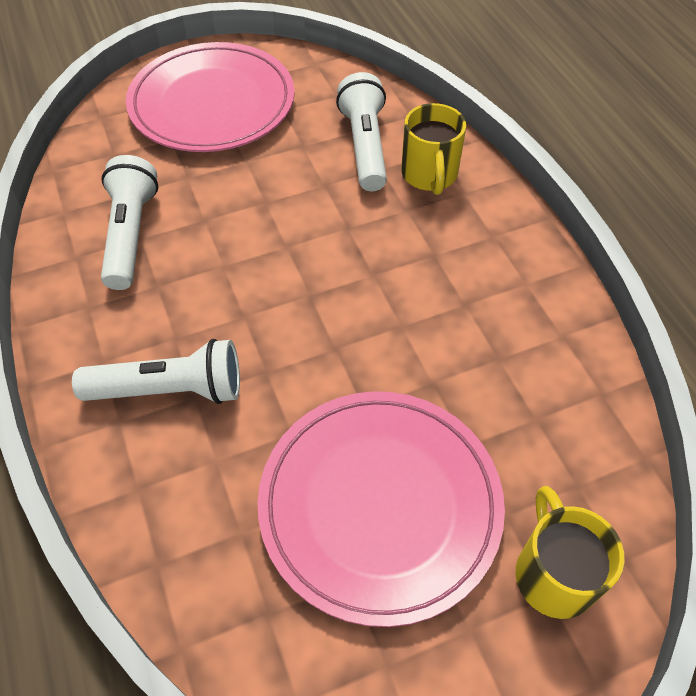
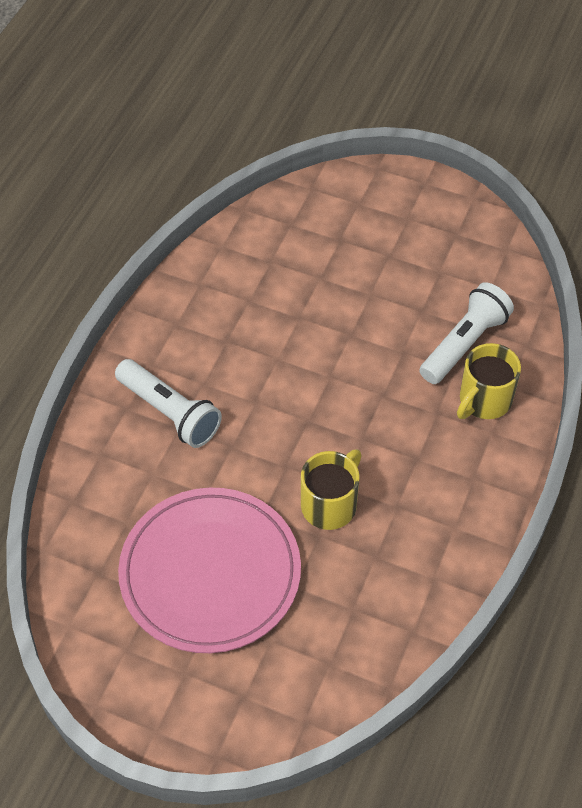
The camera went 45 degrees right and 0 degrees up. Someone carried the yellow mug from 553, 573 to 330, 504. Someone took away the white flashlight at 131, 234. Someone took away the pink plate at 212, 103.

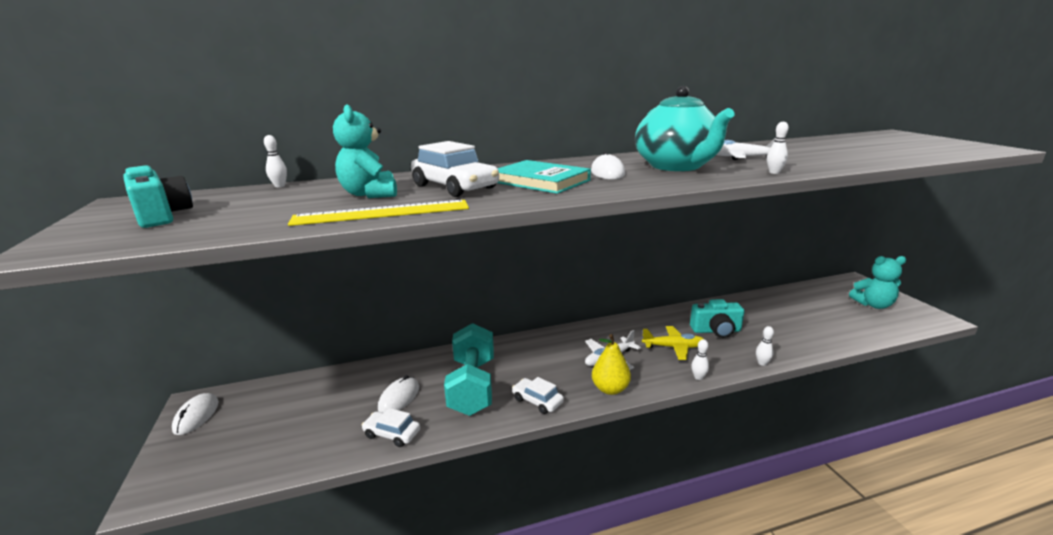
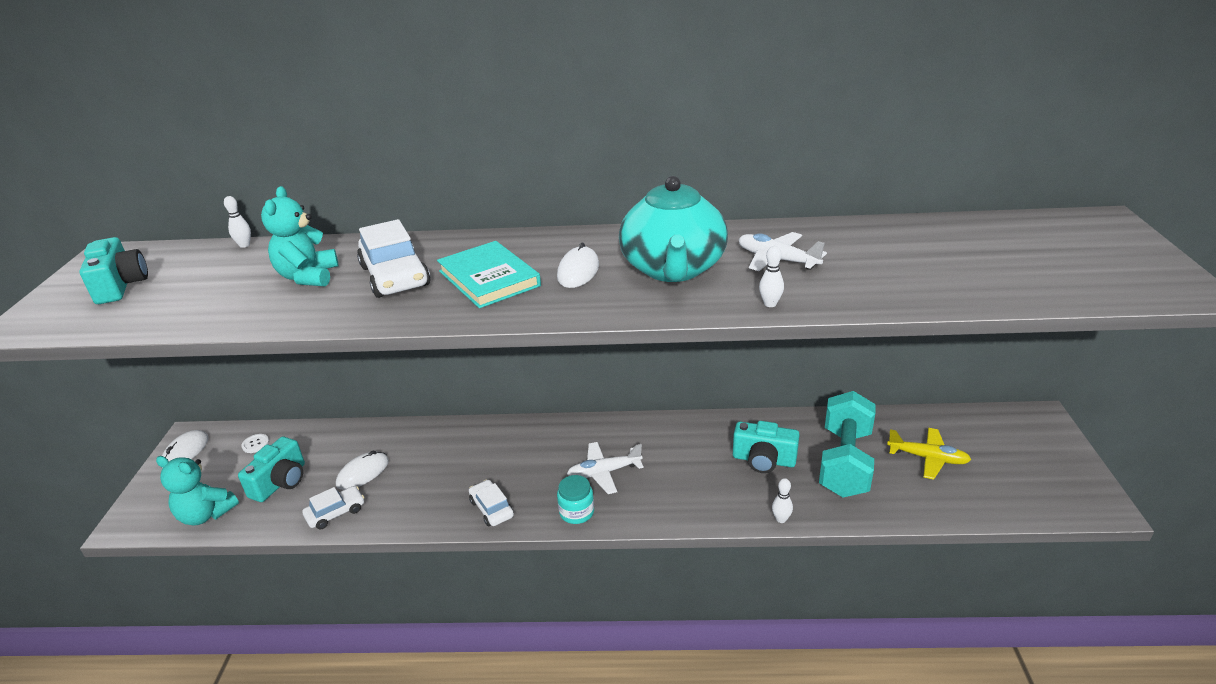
The camera went 20 degrees right and 10 degrees up. Someone carried the turquoise teddy bear from 873, 305 to 206, 514. Someone put down the turquoise camera at 280, 482. Someone put down the white button at 255, 444. Someone rotated the white car at 392, 434 by 105 degrees clockwise. Someone swapped the yellow pear at 610, 389 for the turquoise jar at 576, 512. Someone carried the turquoise dumbbell from 472, 386 to 844, 462. Someone carried the yellow plane from 673, 347 to 928, 458. Someone took away the yellow ruler at 382, 213. Someone took away the white bowling pin at 698, 377.

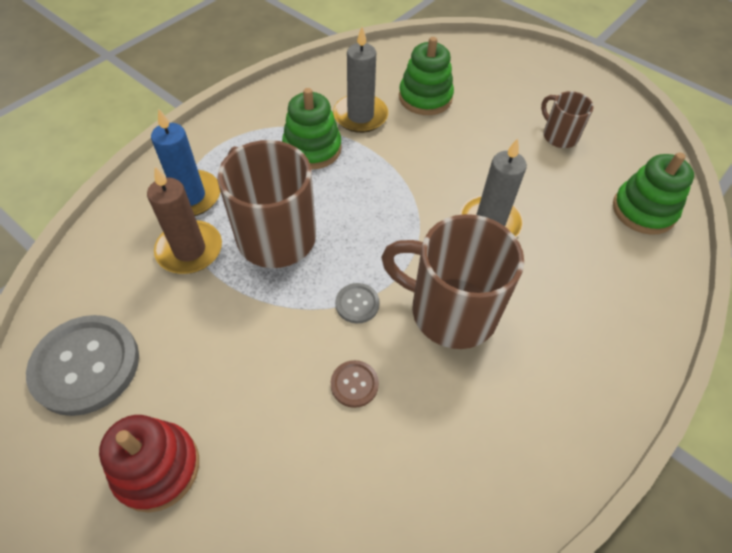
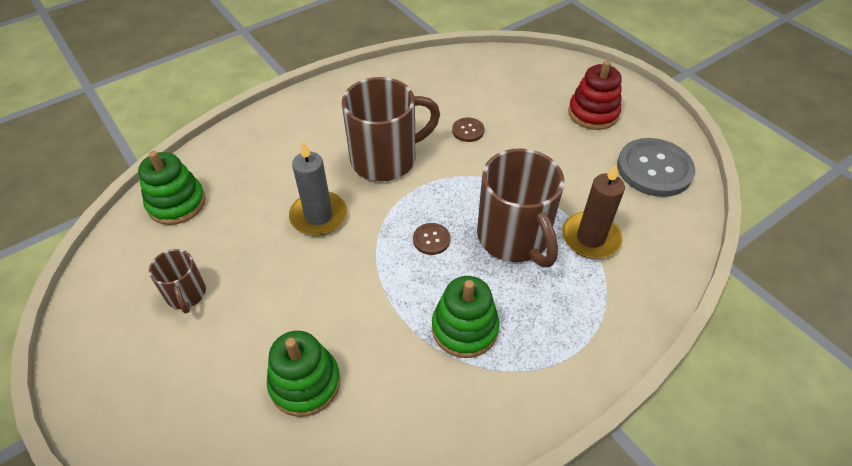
The camera went 165 degrees left and 5 degrees down. Someone rotated the brown mug at 450, 311 by 60 degrees counterclockwise. Someone put down the brown button at 431, 239. Someone took away the blue candle at 190, 196. Someone took away the grey candle at 360, 116. Someone took away the grey button at 357, 304.

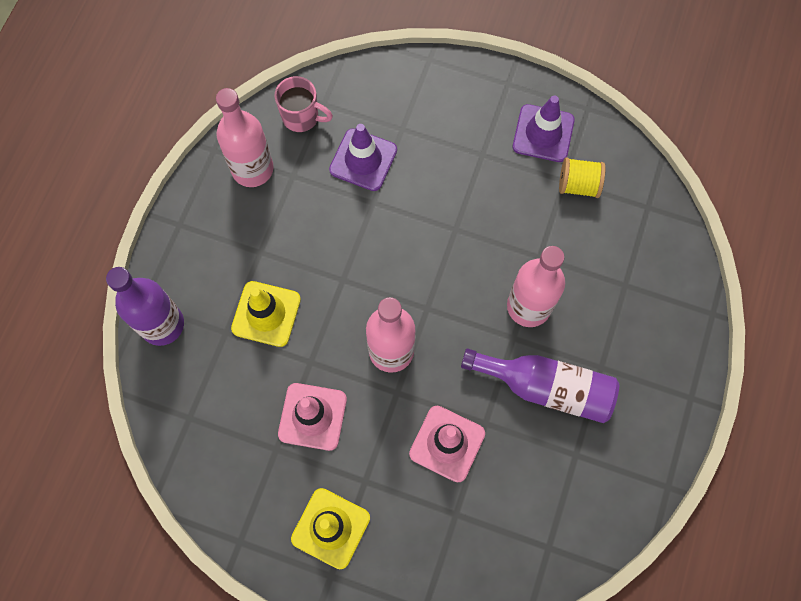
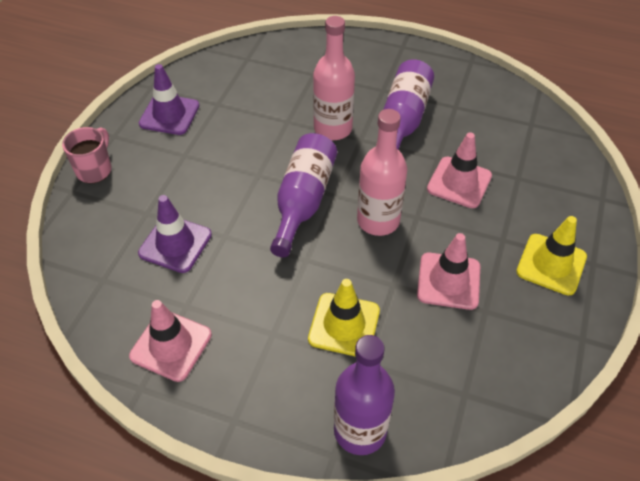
The camera went 90 degrees left and 20 degrees down. Someone carried the pink mug from 302, 117 to 95, 170. Someone swapped the pink bottle at 252, 169 for the pink traffic cone at 171, 345. Someone put down the purple bottle at 303, 201. Someone took away the yellow spool at 578, 185.

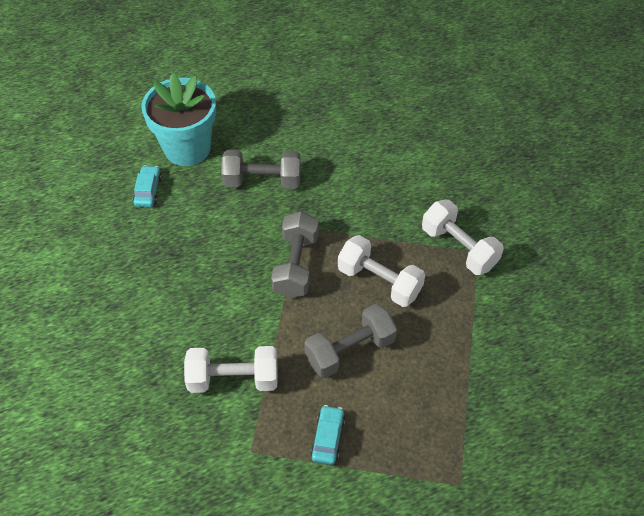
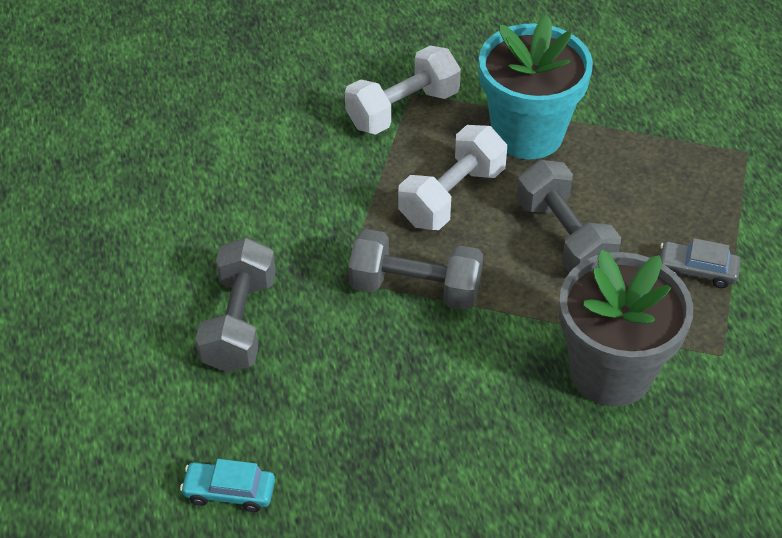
The camera went 85 degrees left and 5 degrees down. Someone carried the turquoise flower pot from 187, 148 to 527, 133. Someone swapped the white dumbbell at 233, 379 for the grey flower pot at 611, 372. Someone repainted the turquoise car at 328, 438, which became the grey car at 697, 270.

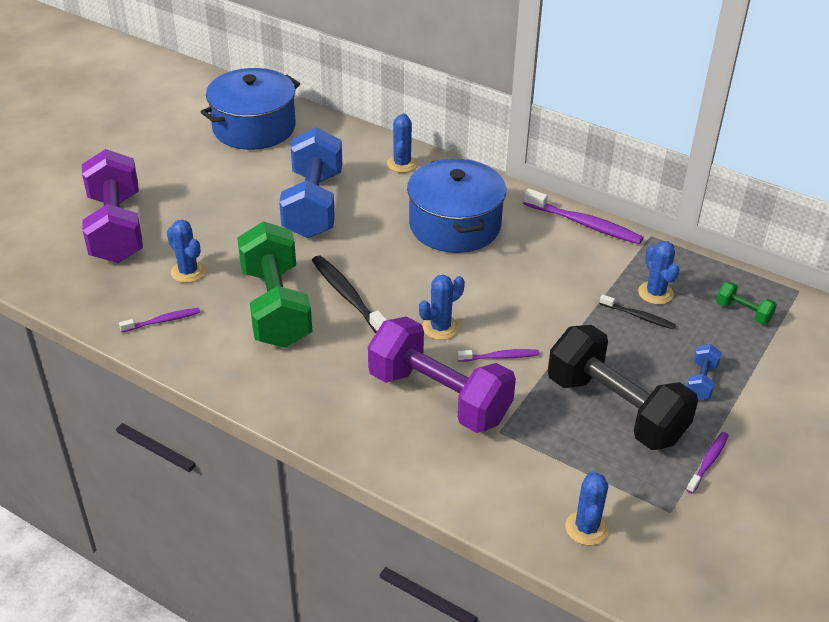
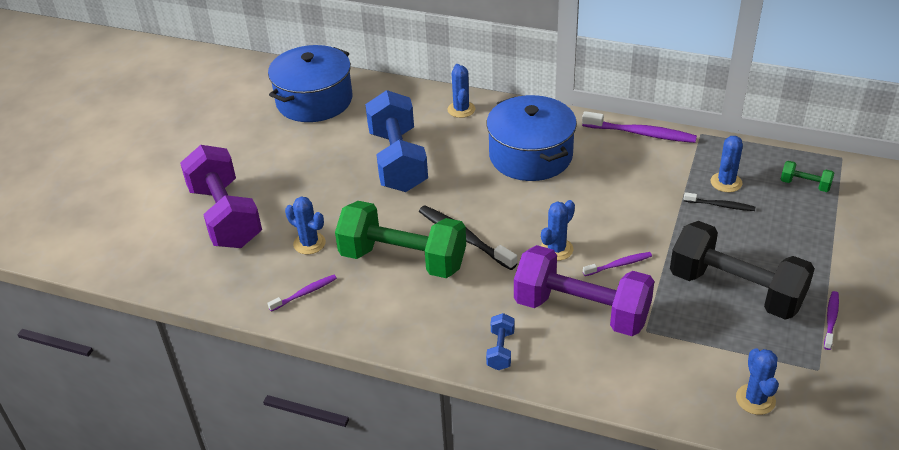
The camera went 10 degrees left and 0 degrees up. Someone rotated the green dumbbell at 276, 307 by 45 degrees counterclockwise. Someone carried the blue dumbbell from 701, 381 to 500, 350. Someone rotated the blue cactus at 655, 293 by 60 degrees clockwise.

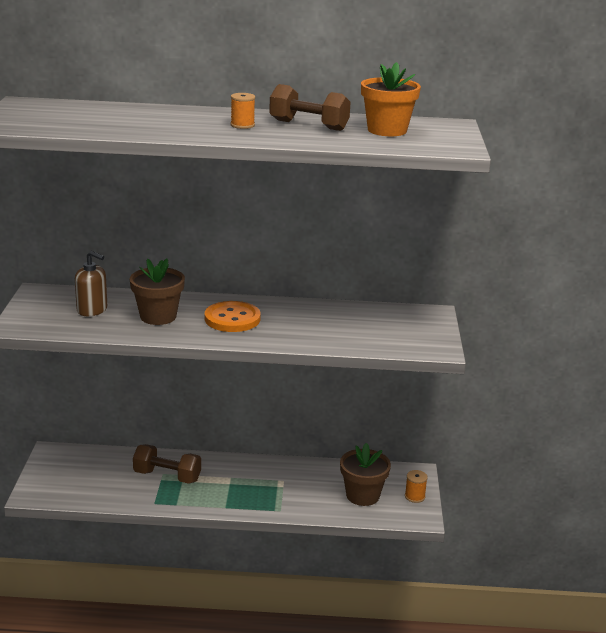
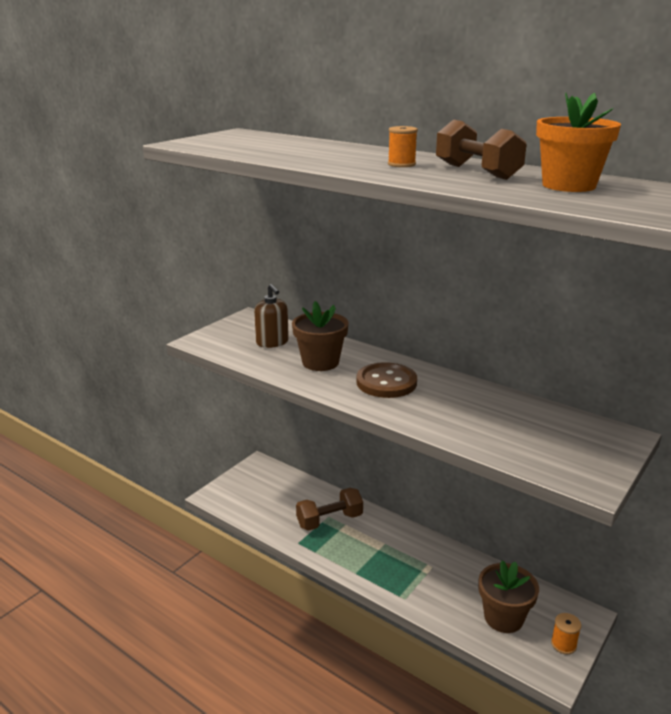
The camera went 35 degrees right and 0 degrees up. Someone rotated the brown dumbbell at 167, 476 by 75 degrees counterclockwise. Someone repainted the orange button at 232, 319, which became the brown button at 386, 382.

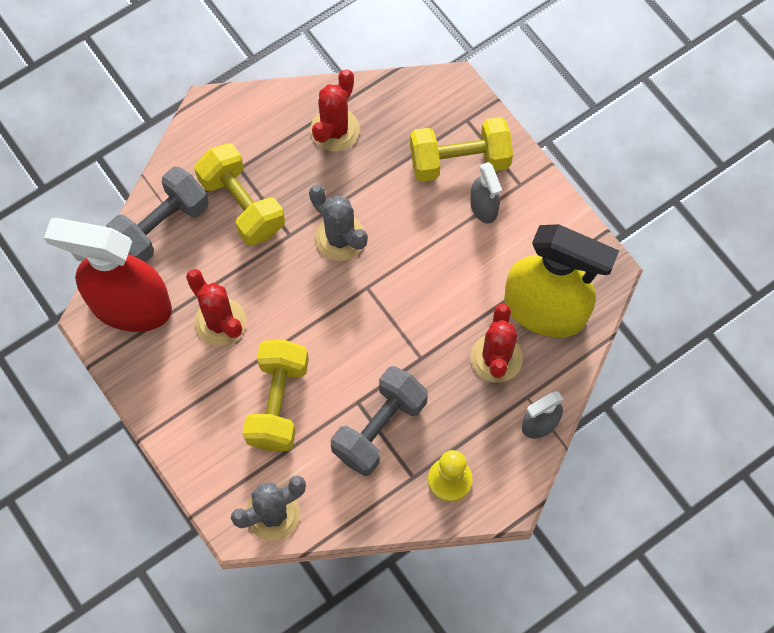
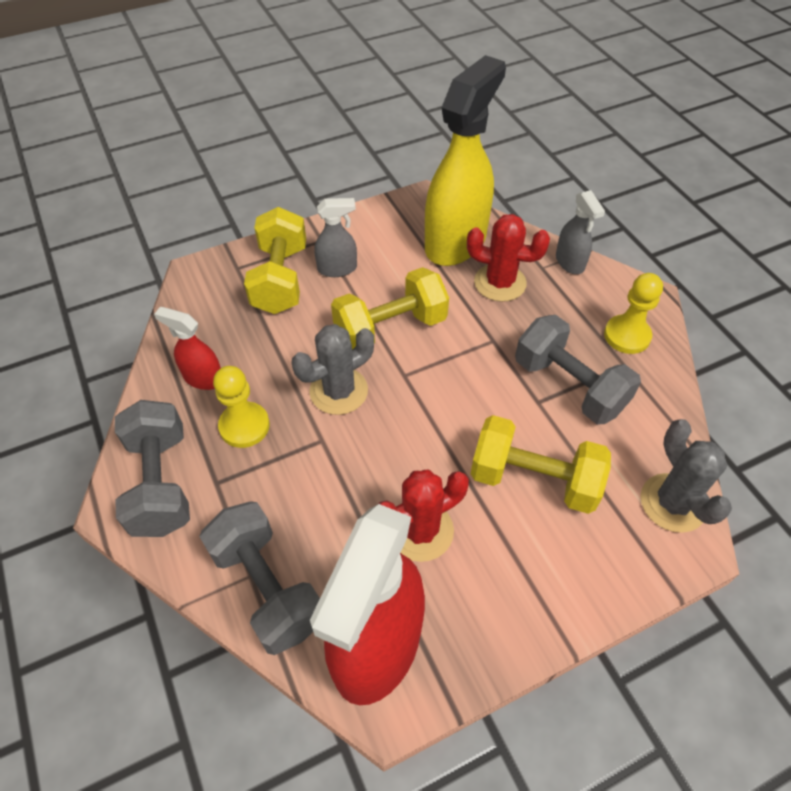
The camera went 80 degrees left and 15 degrees down. Someone put down the grey dumbbell at 161, 483. Someone swapped the red cactus at 335, 130 for the red spray bottle at 203, 378. Someone put down the yellow pawn at 244, 426. Someone carried the yellow dumbbell from 242, 205 to 390, 329.

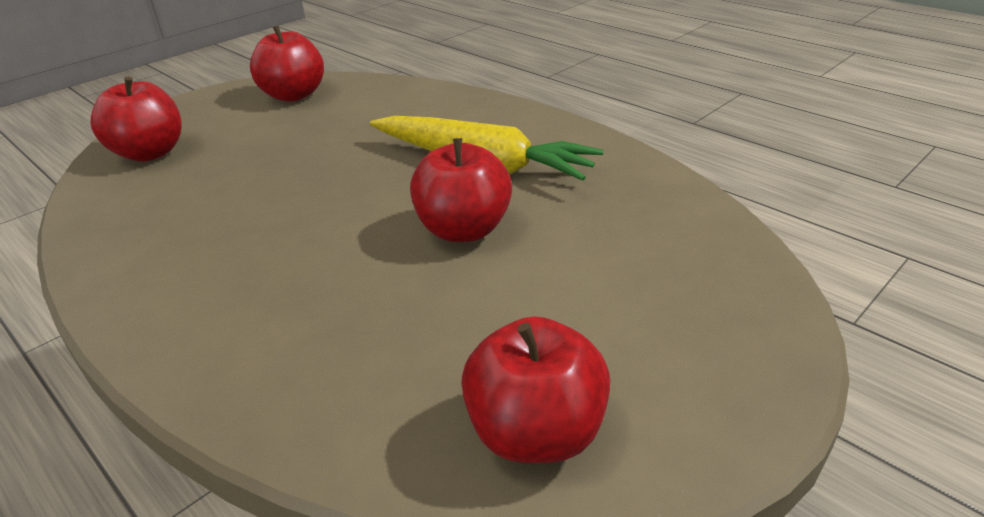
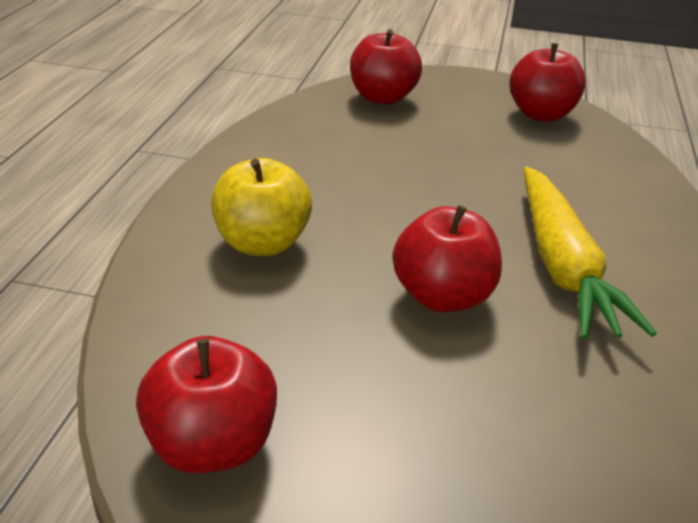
The camera went 55 degrees right and 0 degrees up. Someone put down the yellow apple at 262, 243.

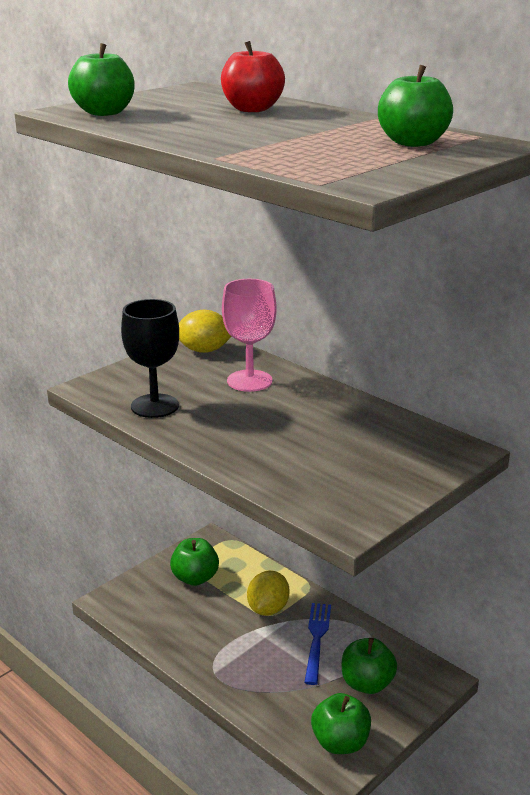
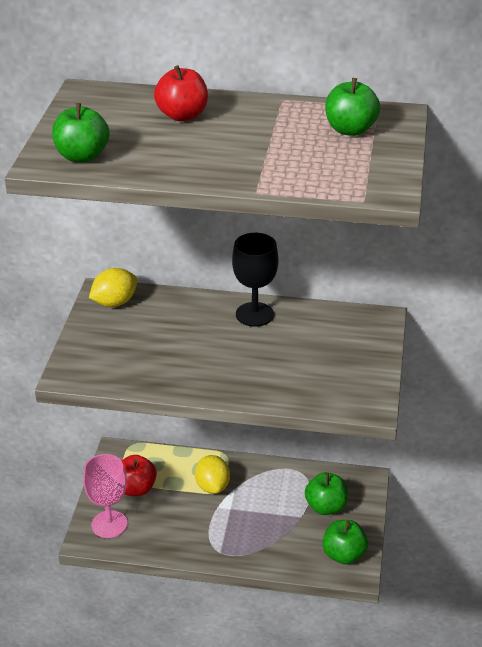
The camera went 35 degrees left and 10 degrees up. Someone carried the pink goblet from 249, 381 to 109, 524. Someone repainted the green apple at 195, 578, which became the red apple at 136, 489. Someone carried the black goblet from 154, 406 to 254, 314. Someone took away the blue fork at 316, 639.

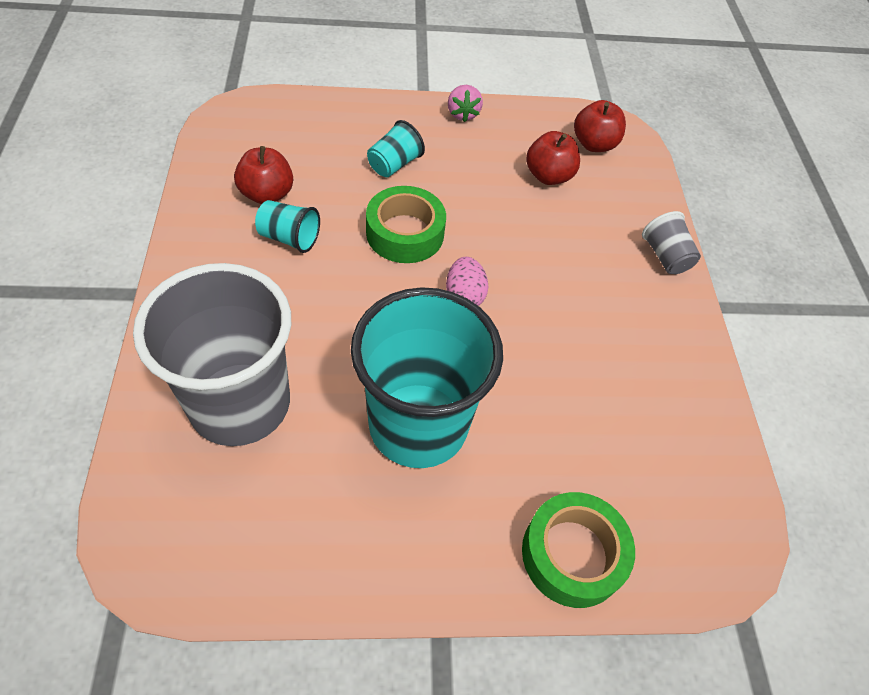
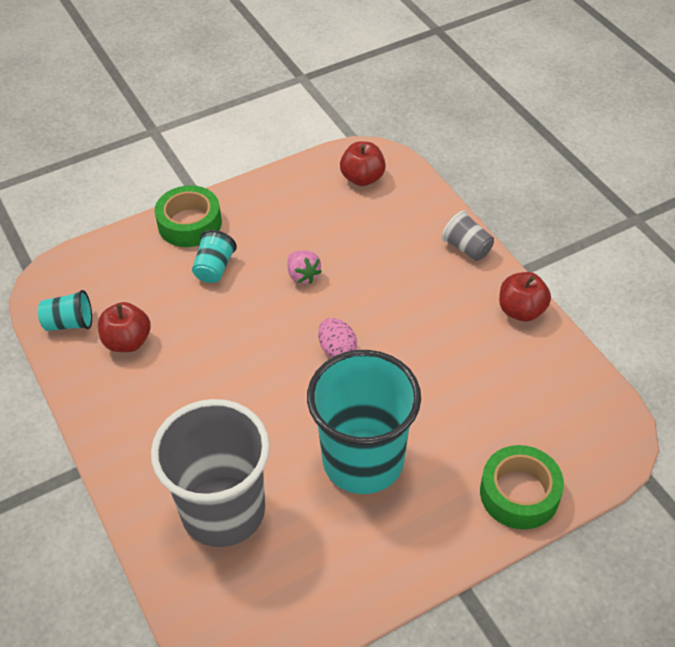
The camera went 20 degrees left and 5 degrees down. Someone carried the turquoise cup from 289, 238 to 69, 323. Someone carried the green tape from 405, 233 to 189, 223. Someone carried the pink strawberry from 462, 114 to 303, 275. Someone carried the red apple from 548, 176 to 521, 311.

